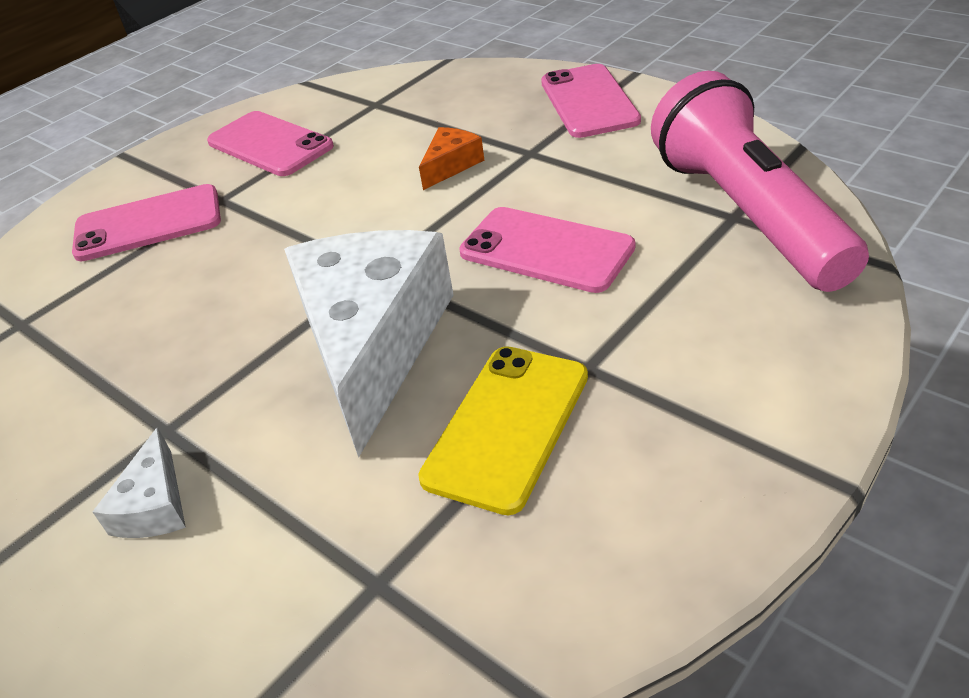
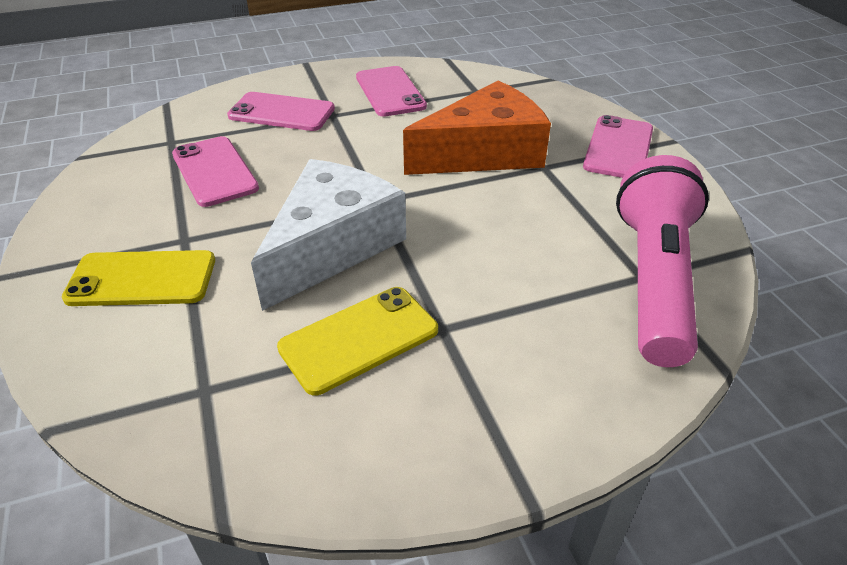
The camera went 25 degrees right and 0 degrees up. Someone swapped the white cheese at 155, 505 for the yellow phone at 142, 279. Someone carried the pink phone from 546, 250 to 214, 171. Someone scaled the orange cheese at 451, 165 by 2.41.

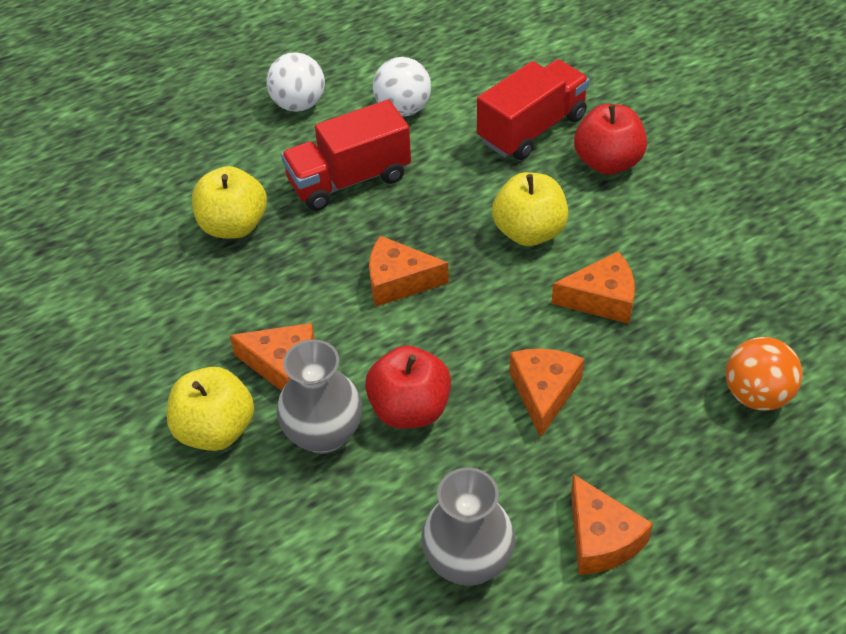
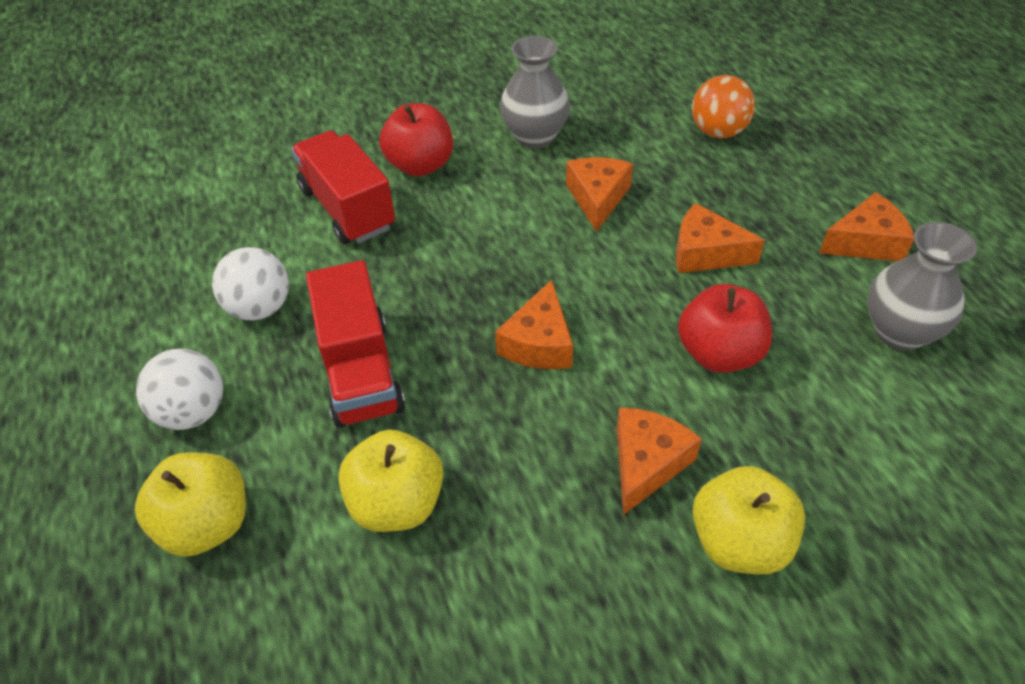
The camera went 80 degrees left and 0 degrees up. Someone carried the yellow apple from 529, 232 to 207, 524. Someone carried the grey vase from 324, 434 to 535, 136.

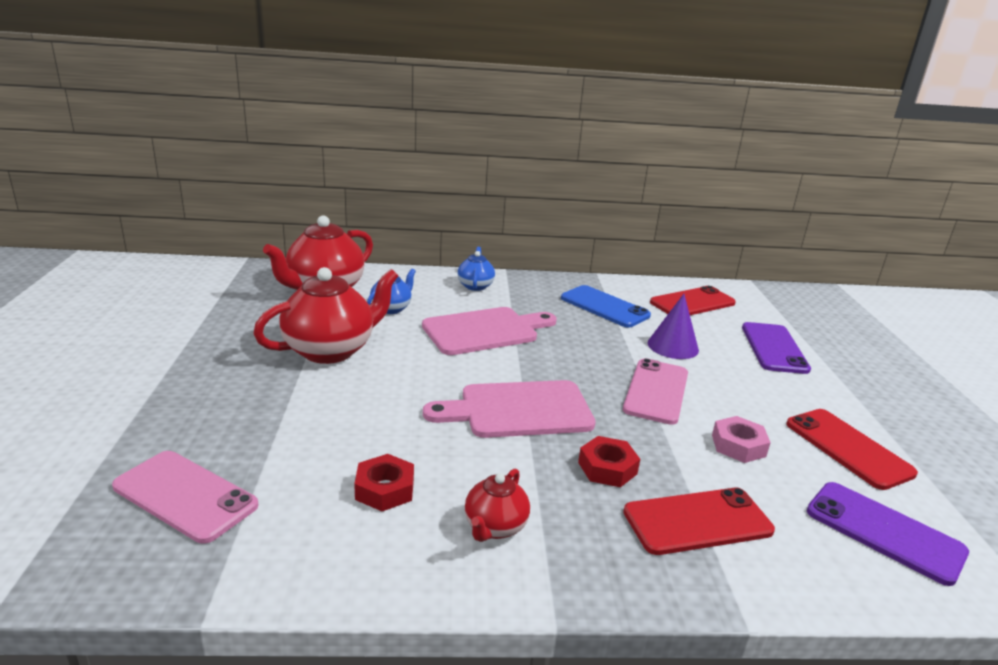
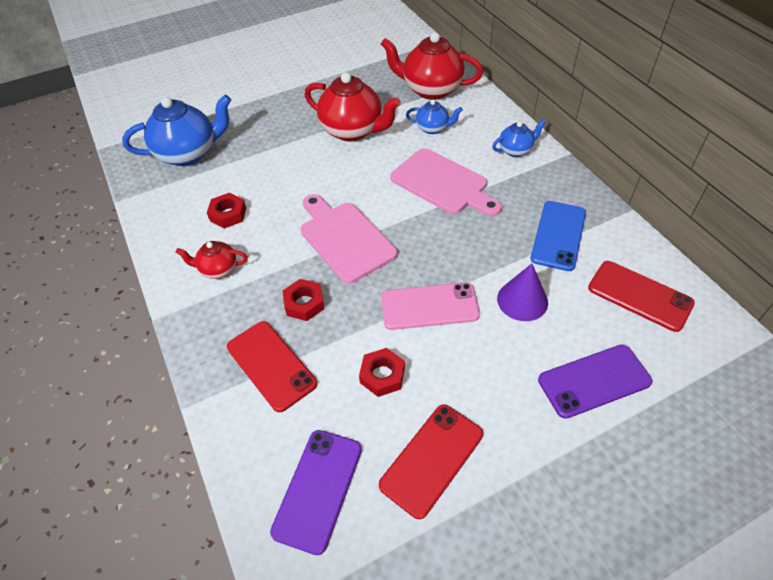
The camera went 70 degrees right and 25 degrees up. Someone swapped the pink phone at 185, 496 for the blue teapot at 188, 153. Someone repainted the pink nut at 738, 445, which became the red nut at 382, 375.

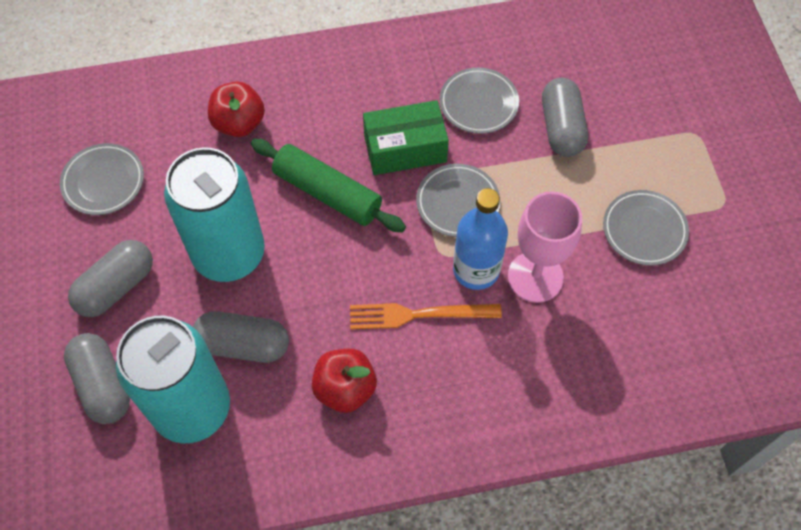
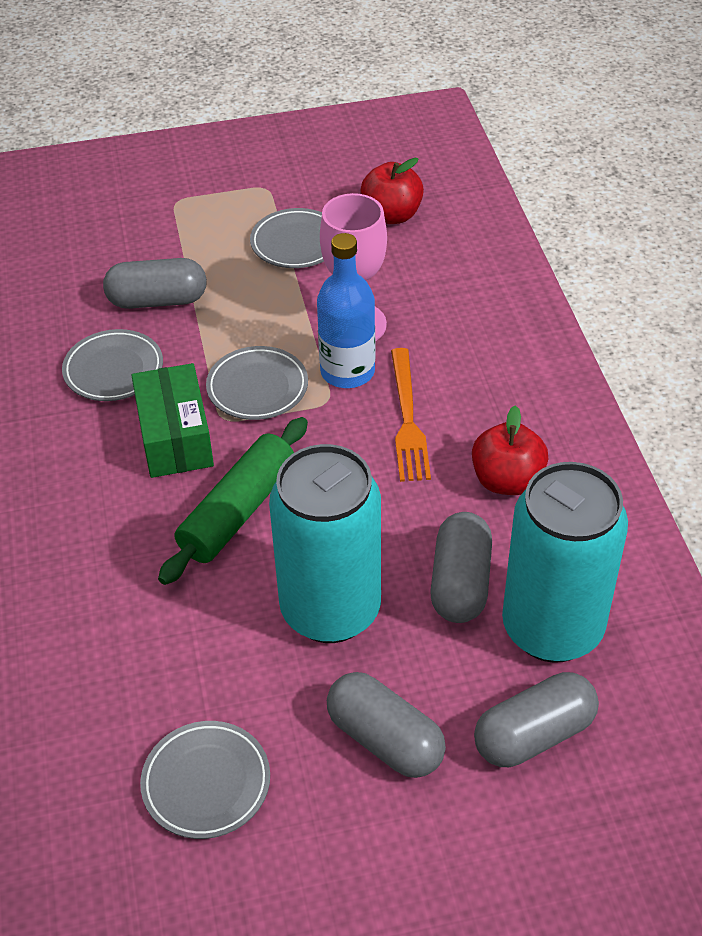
The camera went 90 degrees left and 15 degrees down. Someone carried the red apple from 239, 123 to 391, 215.

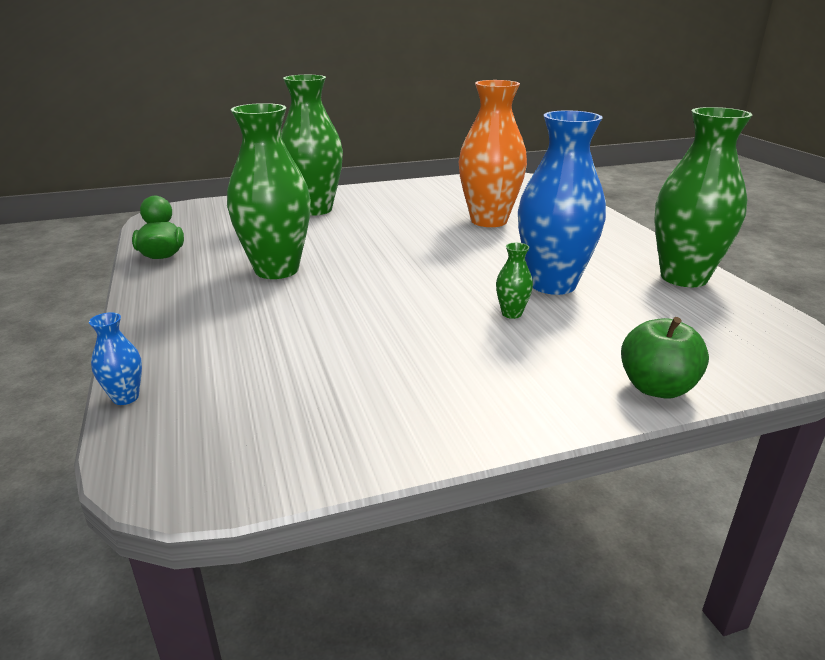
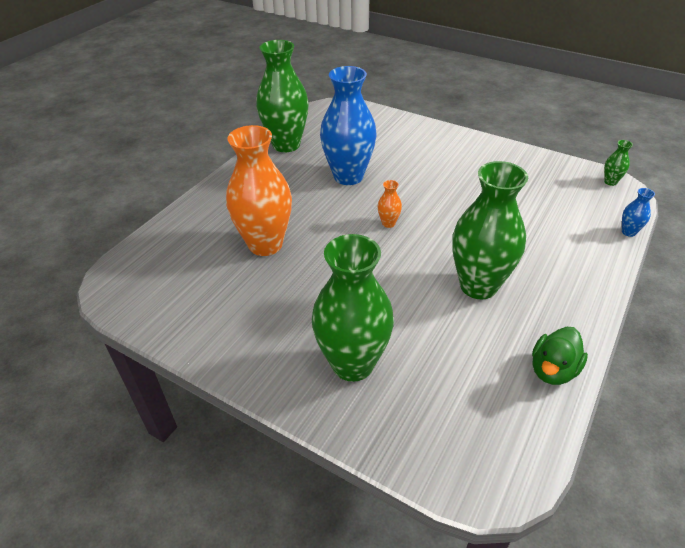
The camera went 130 degrees left and 15 degrees up. Someone put down the orange vase at 388, 223. Someone carried the green vase from 511, 313 to 610, 182. Someone took away the green apple at 656, 388.

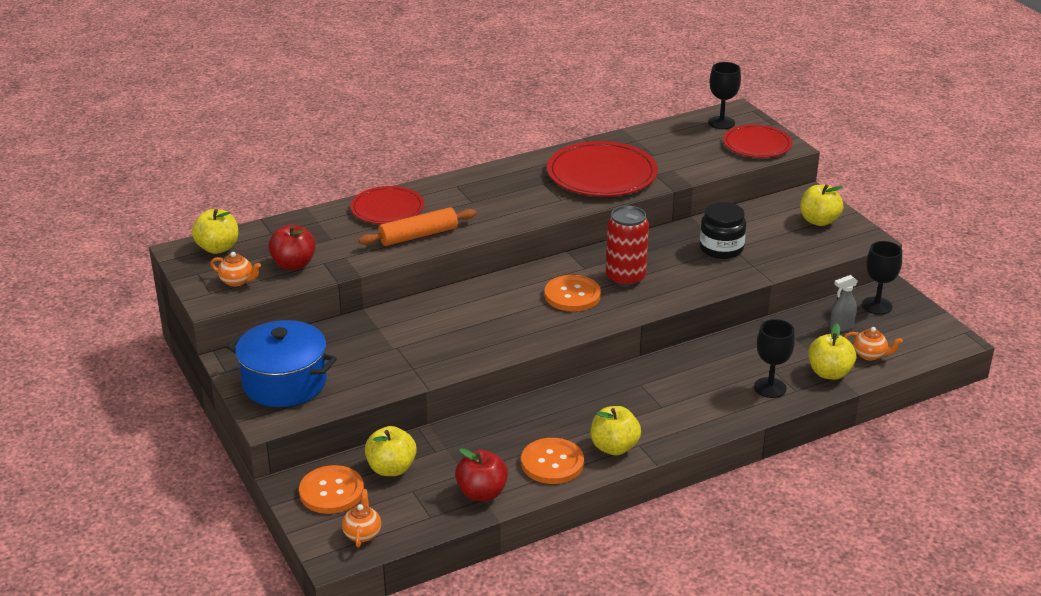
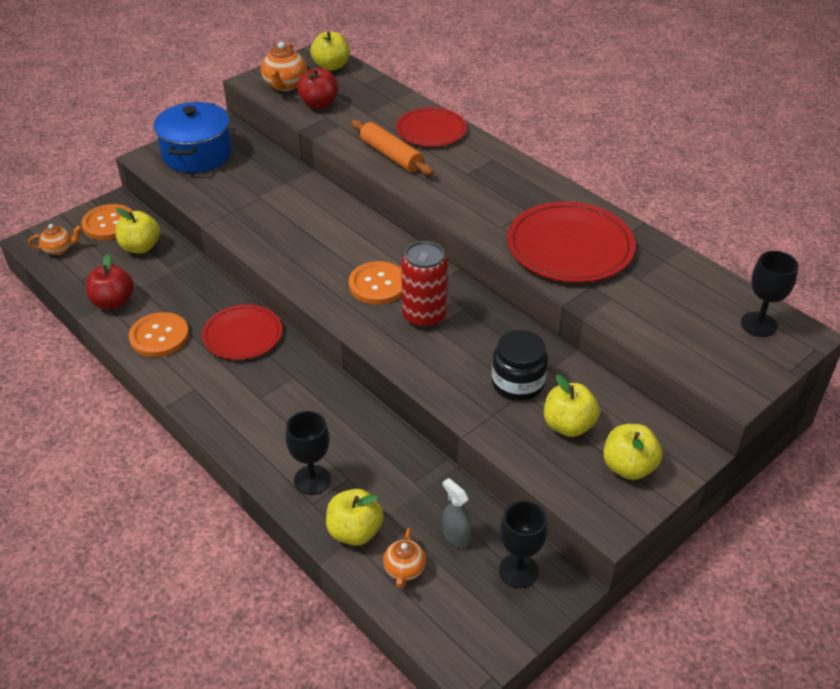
The camera went 75 degrees right and 10 degrees up. Someone carried the red plate from 757, 144 to 242, 335. Someone scaled the orange teapot at 237, 281 by 1.59. Someone carried the yellow apple from 614, 447 to 568, 425.

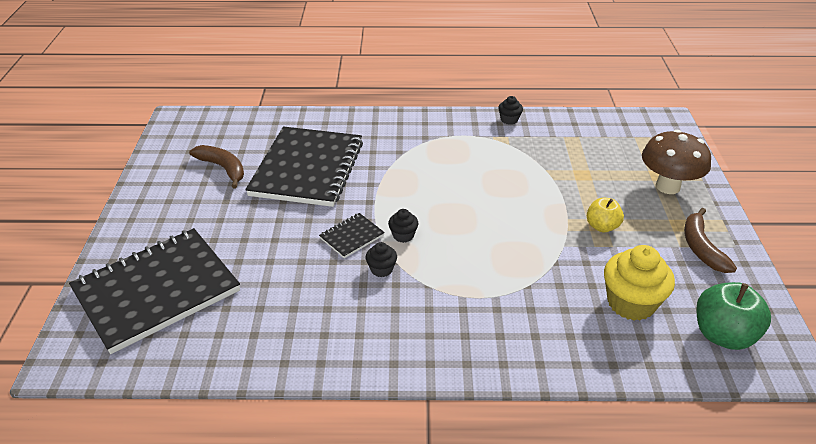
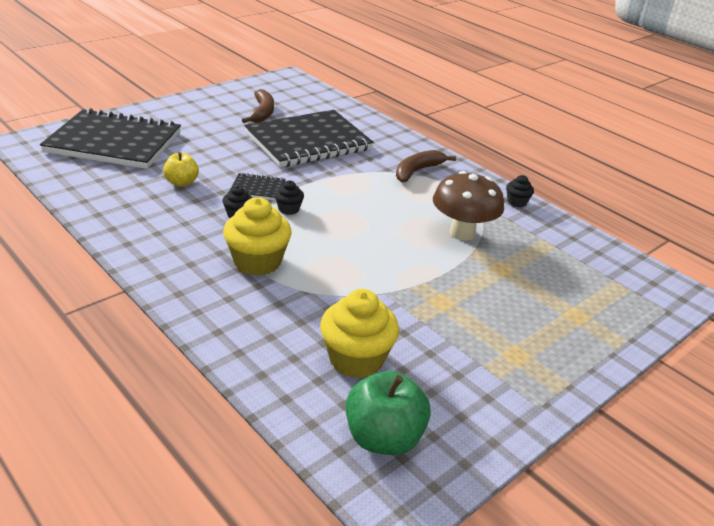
The camera went 45 degrees right and 5 degrees down. Someone carried the yellow apple from 602, 226 to 181, 182. Someone put down the yellow cupcake at 257, 262. Someone carried the brown banana from 701, 248 to 417, 171. Someone carried the brown mushroom from 667, 186 to 462, 233.

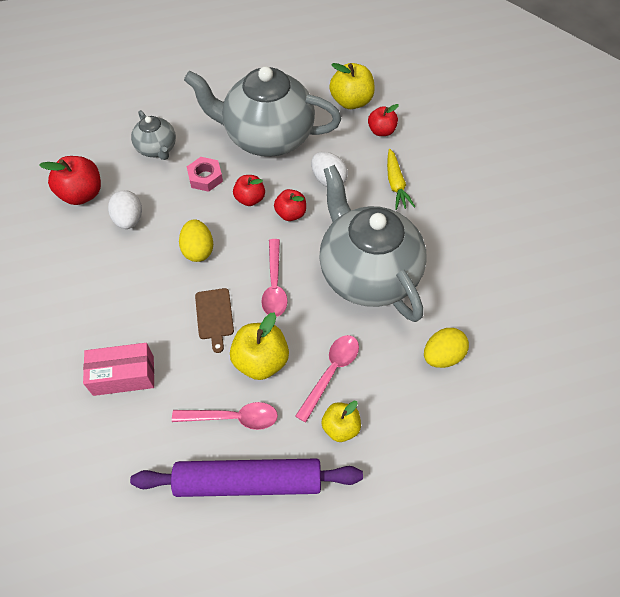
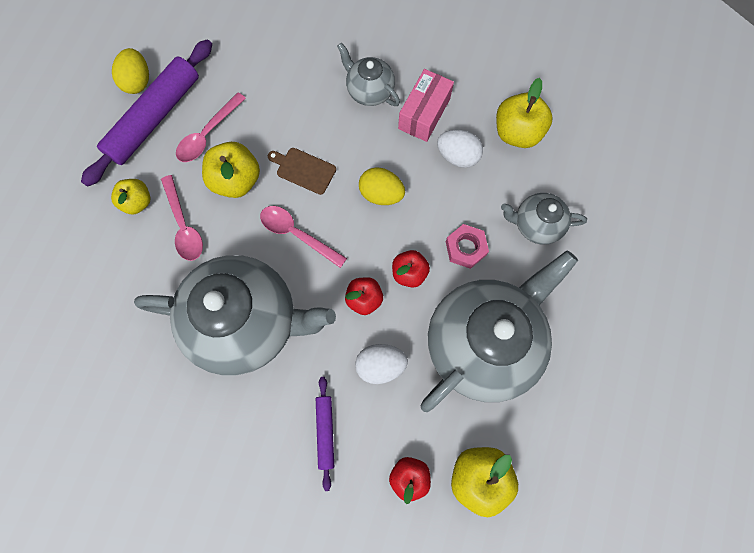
The camera went 125 degrees right and 15 degrees up. Someone carried the yellow egg from 442, 356 to 138, 82. Someone swapped the yellow carrot at 396, 184 for the purple rolling pin at 325, 432. Someone put down the grey teapot at 369, 91. Someone carried the pink box from 123, 375 to 424, 114. Someone repainted the red apple at 82, 194, which became the yellow apple at 517, 133.

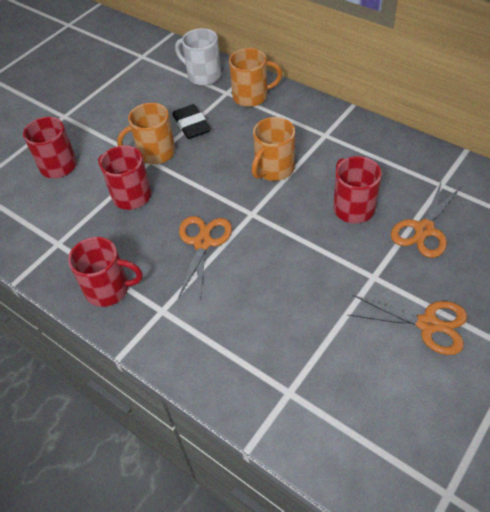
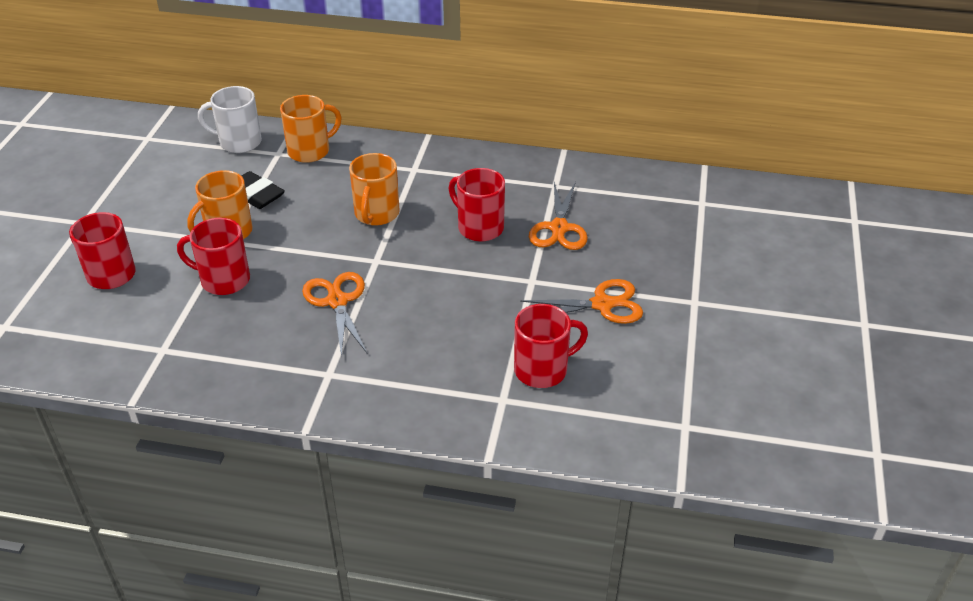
The camera went 30 degrees left and 10 degrees down. Someone carried the red mug from 109, 289 to 542, 370.

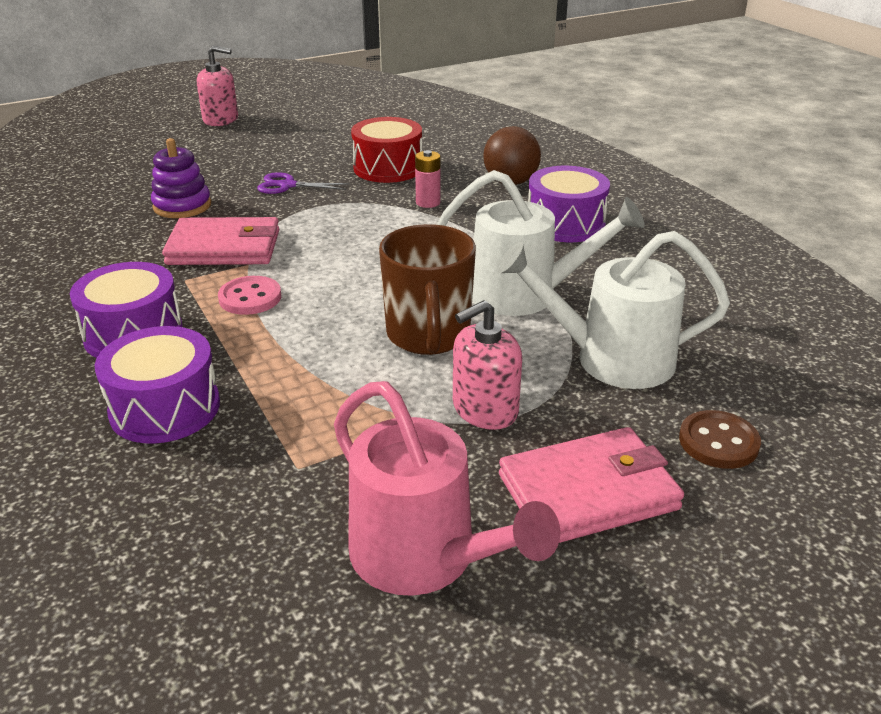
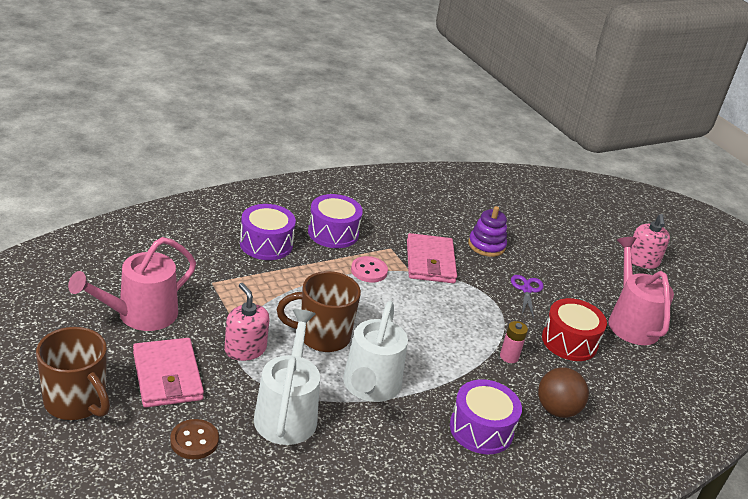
The camera went 85 degrees right and 0 degrees up. Someone put down the brown mug at 76, 402. Someone put down the pink watering can at 630, 322.

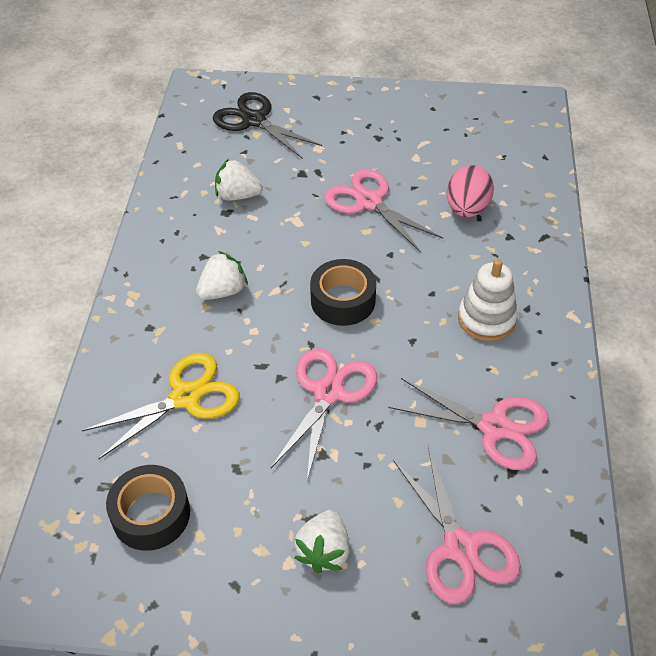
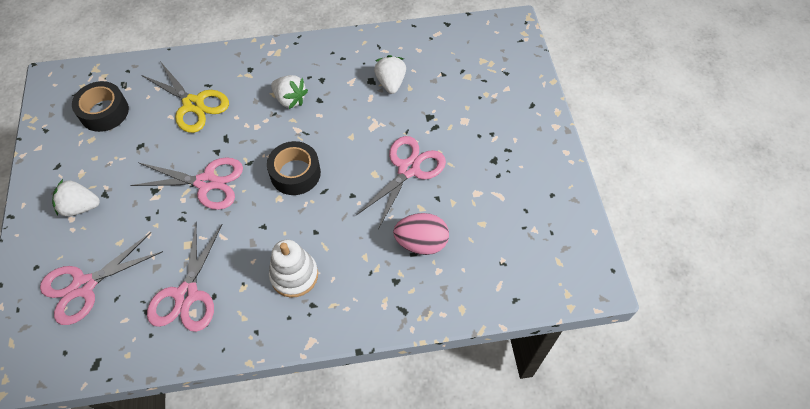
The camera went 75 degrees right and 10 degrees up. Someone took away the black scissors at 254, 120.

